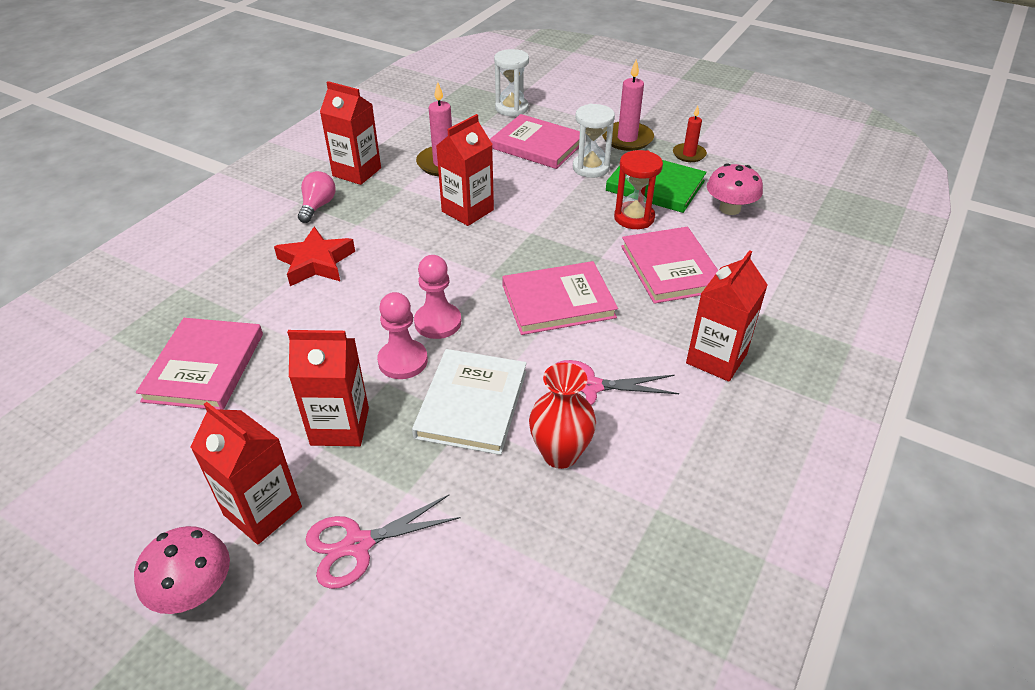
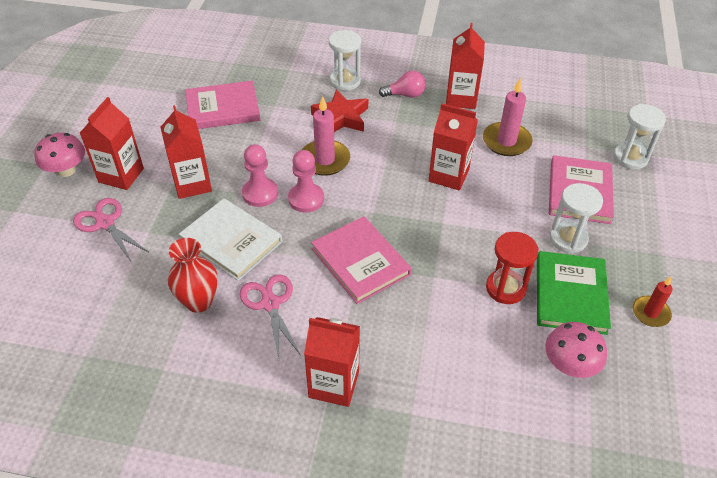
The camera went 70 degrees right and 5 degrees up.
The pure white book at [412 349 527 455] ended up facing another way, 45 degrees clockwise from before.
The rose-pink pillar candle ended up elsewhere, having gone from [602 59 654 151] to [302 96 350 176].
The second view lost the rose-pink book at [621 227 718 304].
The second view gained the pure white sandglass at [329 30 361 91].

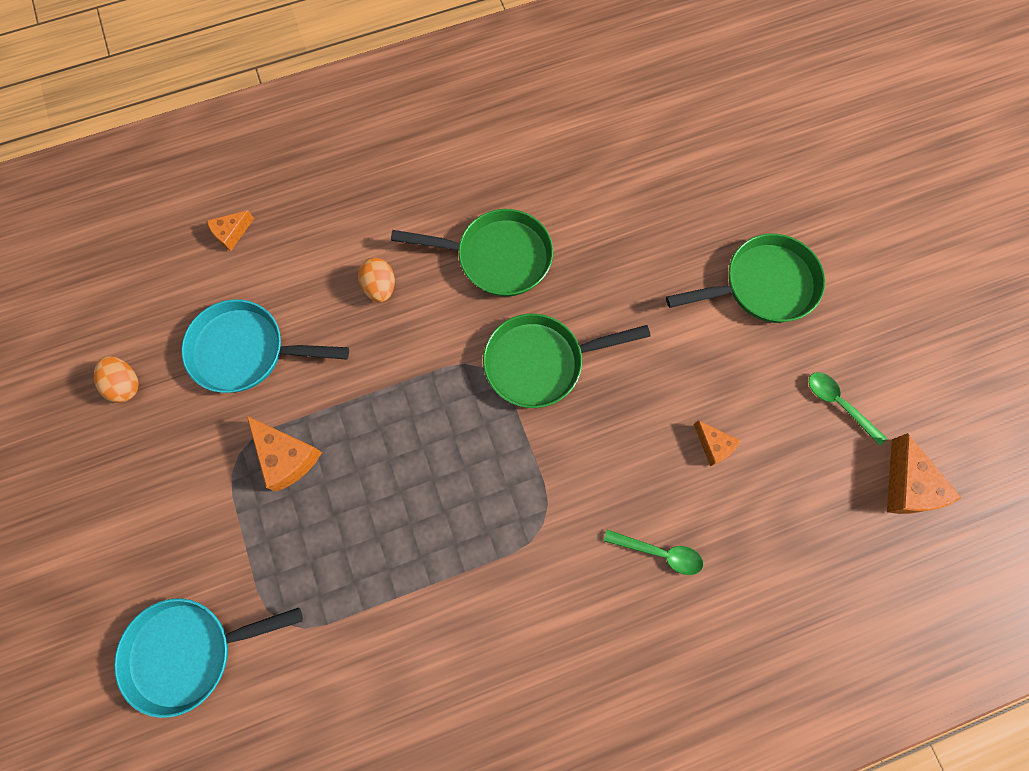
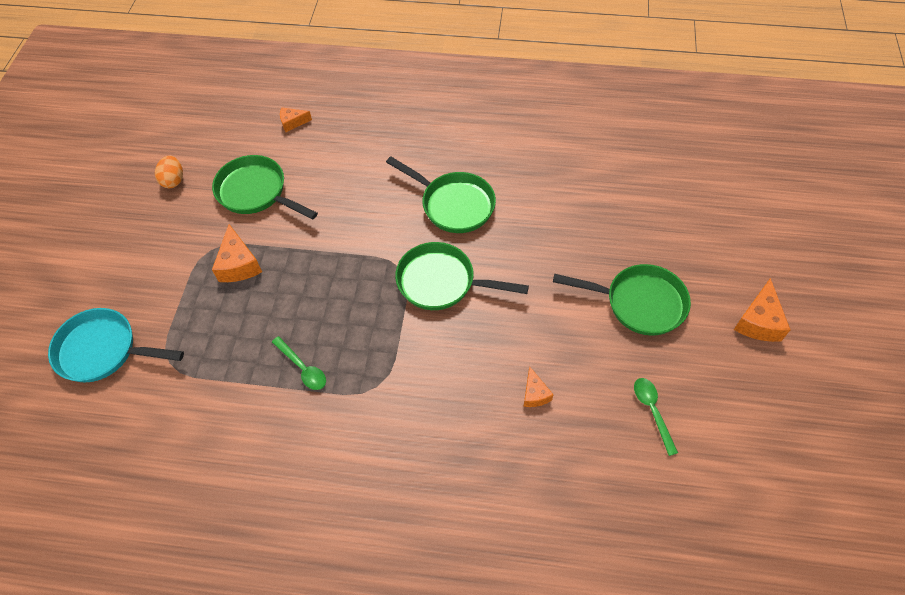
The camera went 30 degrees right and 15 degrees down.
What was the turquoise pan at [181 299 349 393] turned into the emerald pan at [212 155 318 220].
The second view lost the orange-coloured toy egg at [358 258 395 302].
The emerald teaspoon ended up elsewhere, having gone from [604 530 703 575] to [272 336 326 390].
The orange-coloured cheese wedge ended up elsewhere, having gone from [887 433 961 514] to [734 278 791 342].

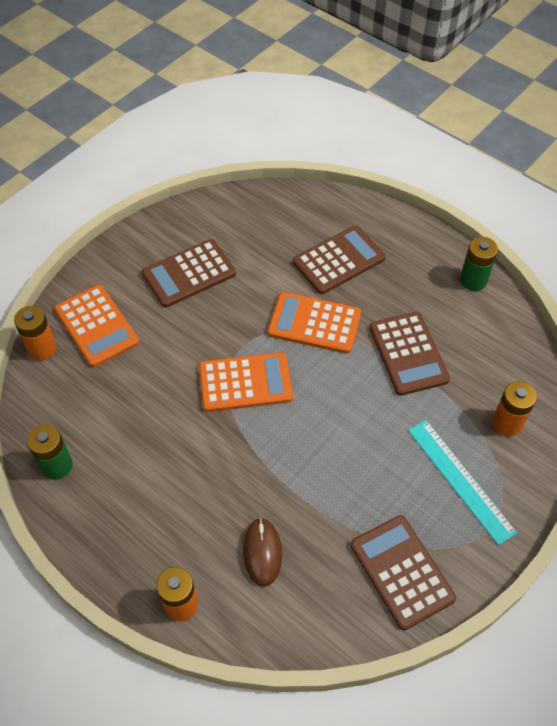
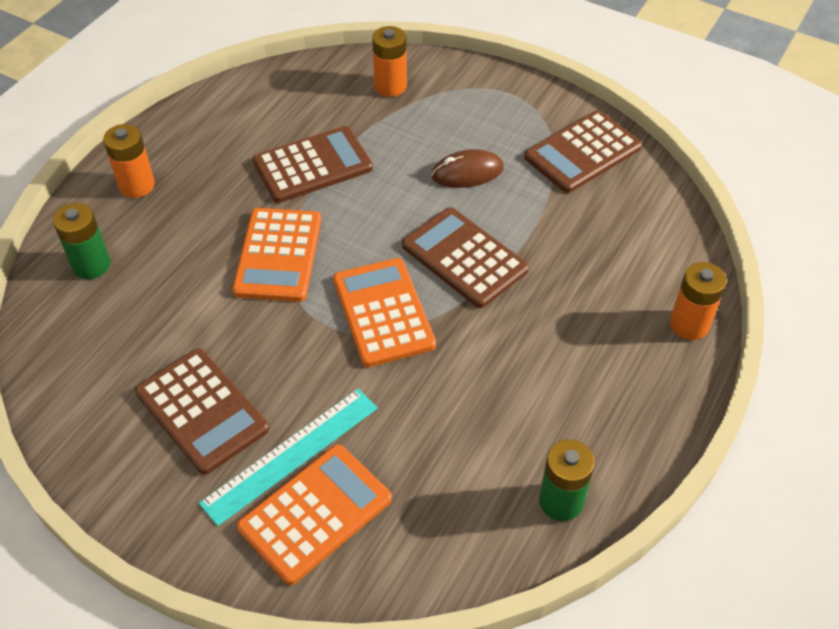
The camera went 100 degrees left and 5 degrees down.
The orange-coloured power cell ended up elsewhere, having gone from [14 306 57 361] to [103 124 155 198].
The dark brown mouse ended up elsewhere, having gone from [243 518 282 587] to [431 149 504 188].
The dark brown adding machine ended up elsewhere, having gone from [293 225 386 294] to [402 207 529 308].
The turquoise ruler ended up elsewhere, having gone from [408 420 517 545] to [199 389 378 526].
The emerald power cell ended up elsewhere, having gone from [460 237 498 291] to [53 203 110 279].

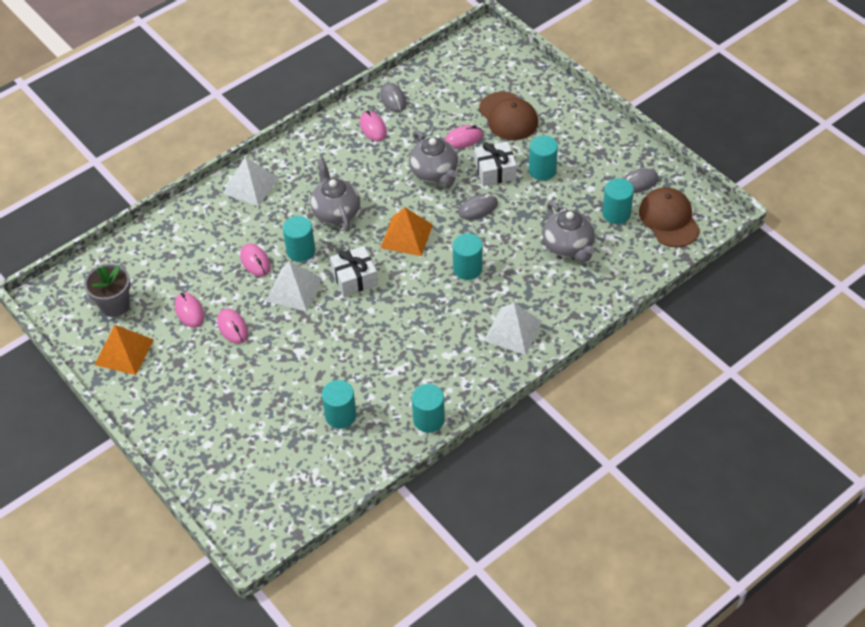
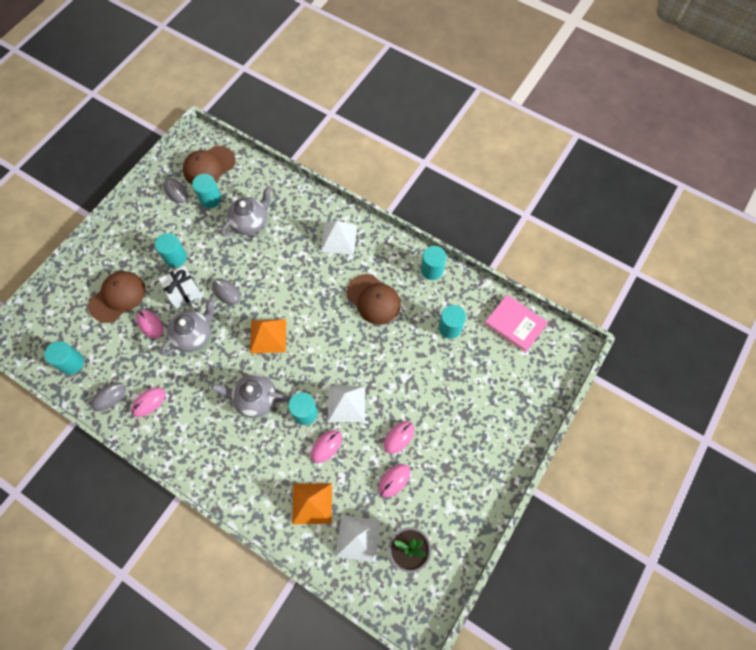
The camera went 110 degrees left and 15 degrees up.
The orange-coloured pyramid ended up elsewhere, having gone from [95 325 154 375] to [292 483 332 524].
The pure white pyramid ended up elsewhere, having gone from [223 157 279 206] to [336 515 381 562].
The gray teapot at [310 158 360 232] ended up facing another way, 45 degrees clockwise from before.
The second view lost the pure white wrapped gift at [330 246 378 296].
The turquoise solid cylinder ended up elsewhere, having gone from [453 233 483 280] to [44 341 84 375].
The second view gained the dark brown cap at [346 274 401 325].
The second view gained the rose-pink book at [485 295 548 353].

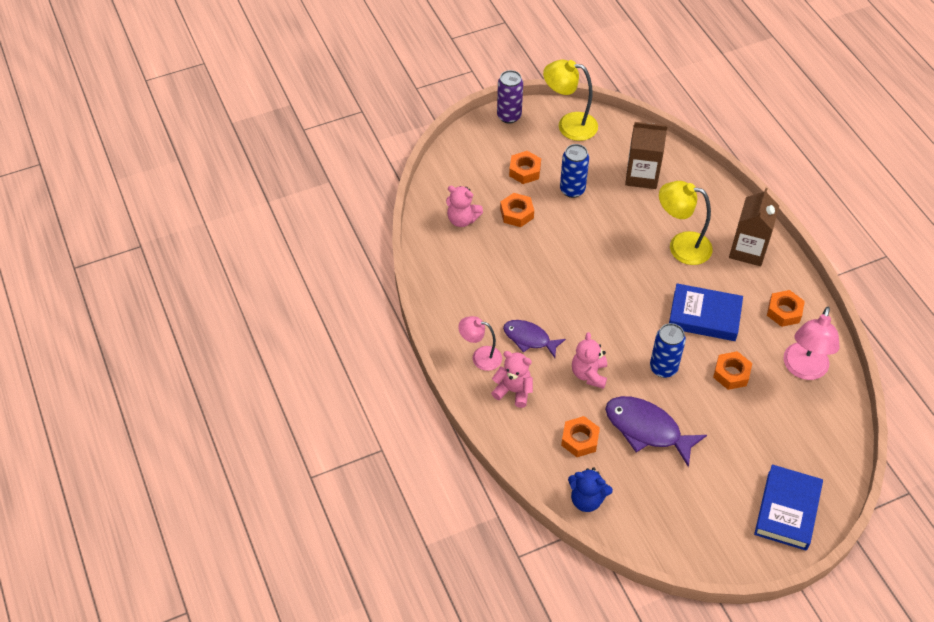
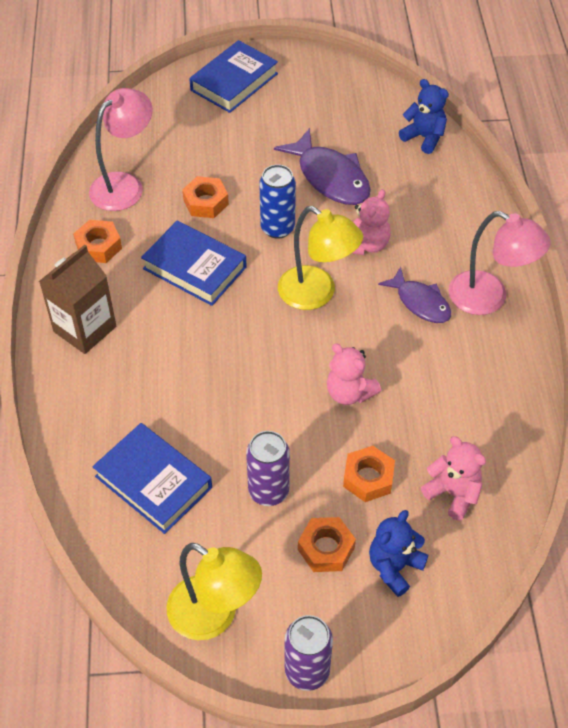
The camera went 160 degrees left and 0 degrees up.
The size of the rose-pink reading lamp at [458 316 502 371] changed by a factor of 1.53.
The rose-pink teddy bear ended up elsewhere, having gone from [491 351 533 408] to [327 343 381 405].
What was the royal blue tin at [560 144 589 198] turned into the royal purple tin at [246 431 290 506].
The second view lost the orange-coloured hex nut at [561 416 600 457].
Where the dark brown carton stood at [625 122 668 189], the royal blue book came to stand at [92 423 212 534].
The golden reading lamp ended up elsewhere, having gone from [659 181 713 265] to [278 206 363 310].
The second view gained the royal blue teddy bear at [369 510 429 597].

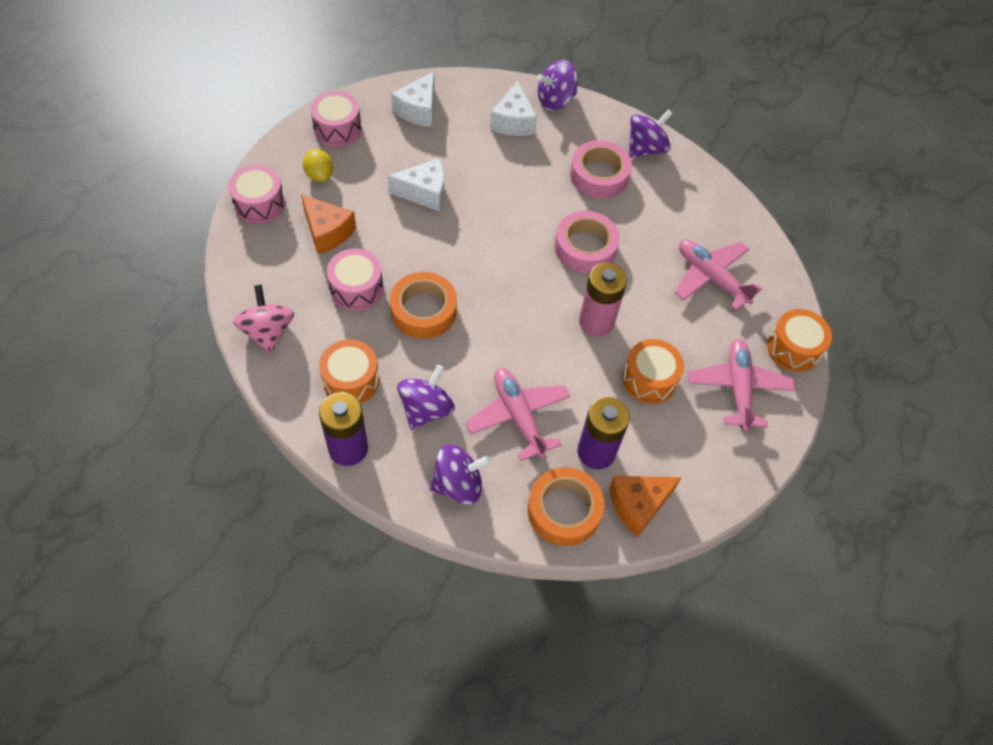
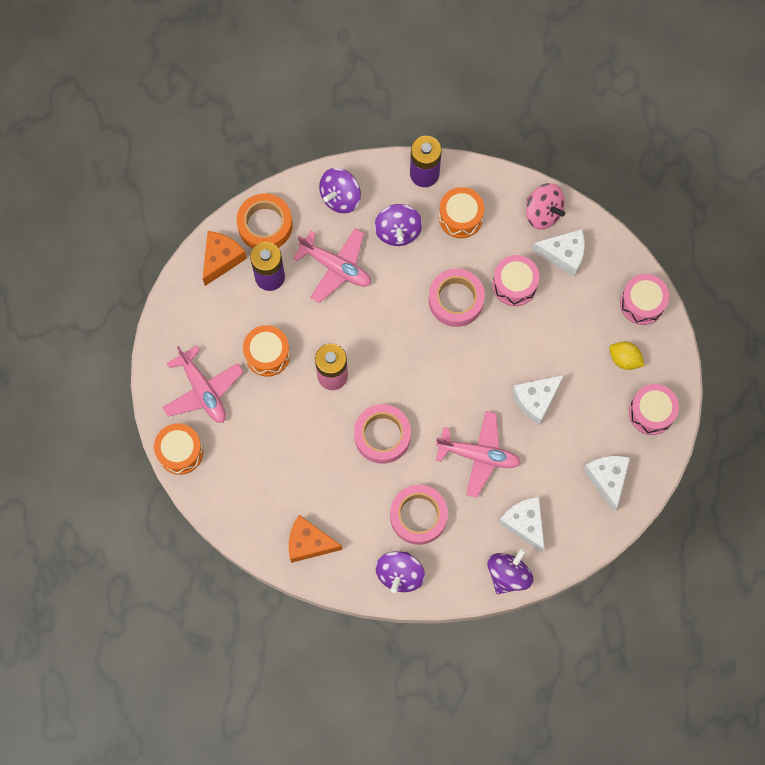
The camera went 150 degrees right and 15 degrees up.
The orange-coloured cheese wedge ended up elsewhere, having gone from [301 194 356 254] to [289 515 343 563].
What was the orange-coloured sticky tape at [390 272 457 339] turned into the rose-pink sticky tape at [429 269 485 327].
The rose-pink plane ended up elsewhere, having gone from [674 239 762 310] to [436 411 521 498].
The second view gained the pure white cheese wedge at [532 229 585 277].

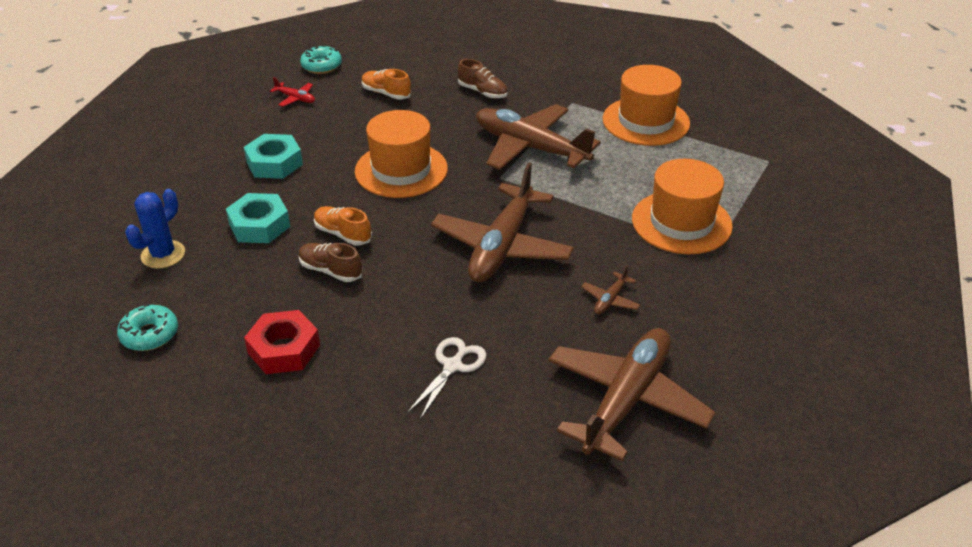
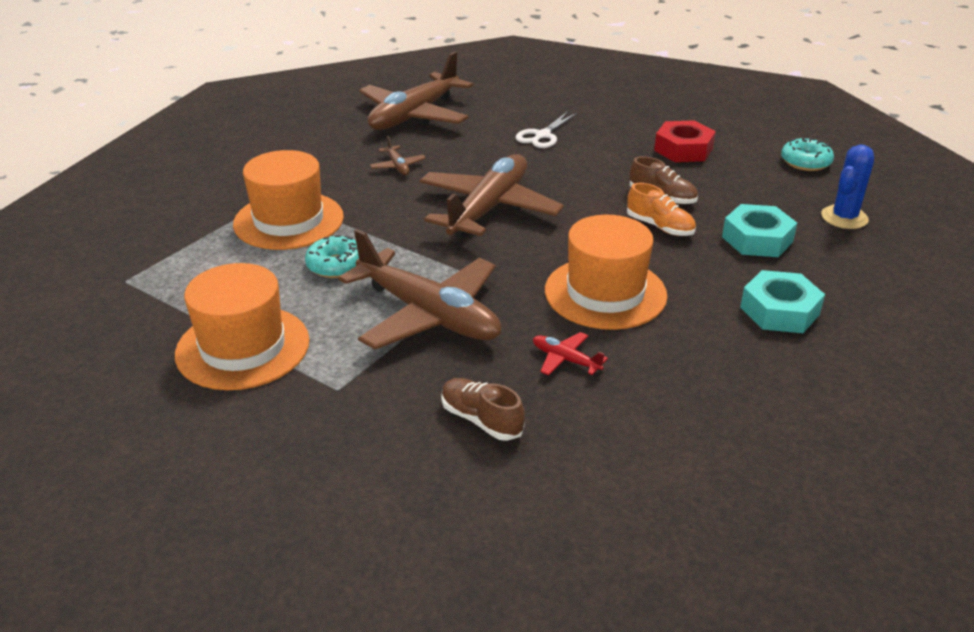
The camera went 175 degrees left and 5 degrees down.
The red plane ended up elsewhere, having gone from [270 77 315 107] to [533 332 608 376].
The turquoise doughnut ended up elsewhere, having gone from [300 45 342 74] to [305 235 359 278].
The second view lost the orange-coloured shoe at [362 69 411 100].
The dark brown plane at [581 265 640 315] ended up facing another way, 120 degrees clockwise from before.

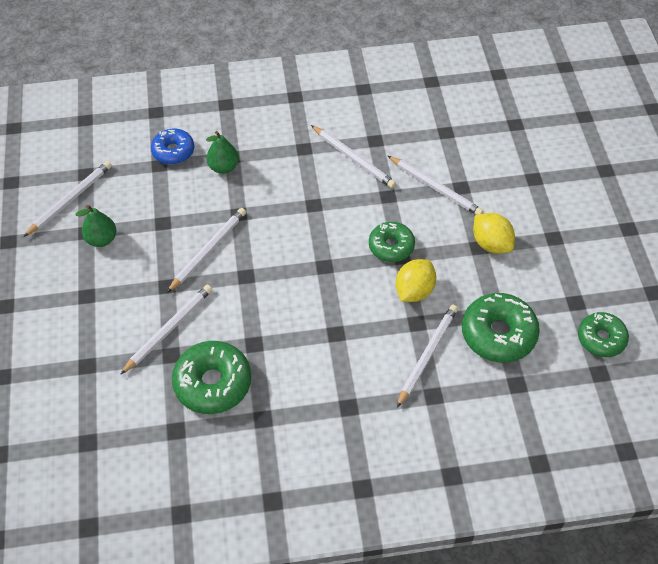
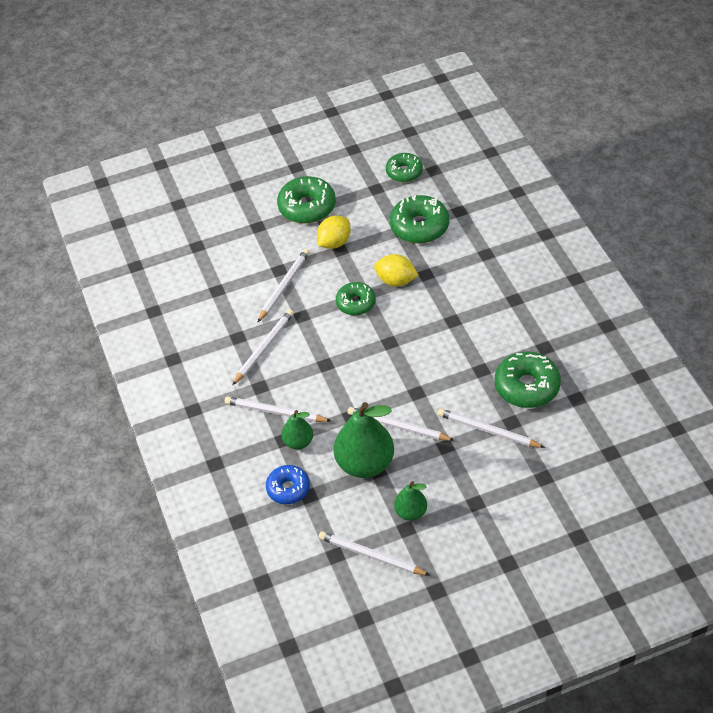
The camera went 100 degrees left and 5 degrees down.
The pure white lead pencil ended up elsewhere, having gone from [397 305 458 408] to [225 397 331 422].
The second view gained the emerald doughnut at [277 176 336 224].
The second view gained the emerald pear at [334 402 394 478].

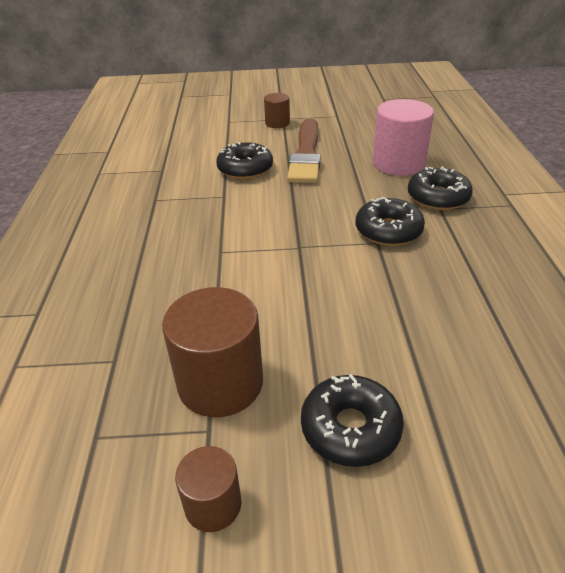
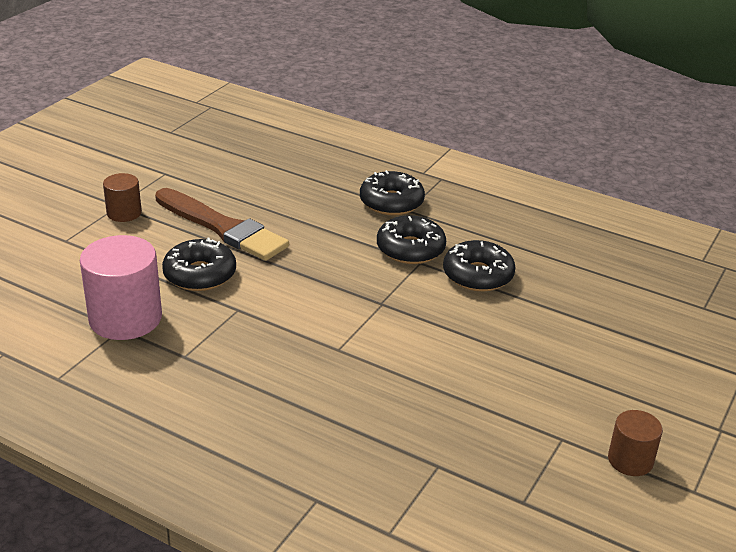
The camera went 60 degrees left and 5 degrees down.
The second view lost the dark brown solid cylinder at [162 287 263 417].
The black doughnut ended up elsewhere, having gone from [301 374 404 467] to [443 240 516 292].
The rose-pink solid cylinder ended up elsewhere, having gone from [373 99 434 176] to [80 235 162 340].

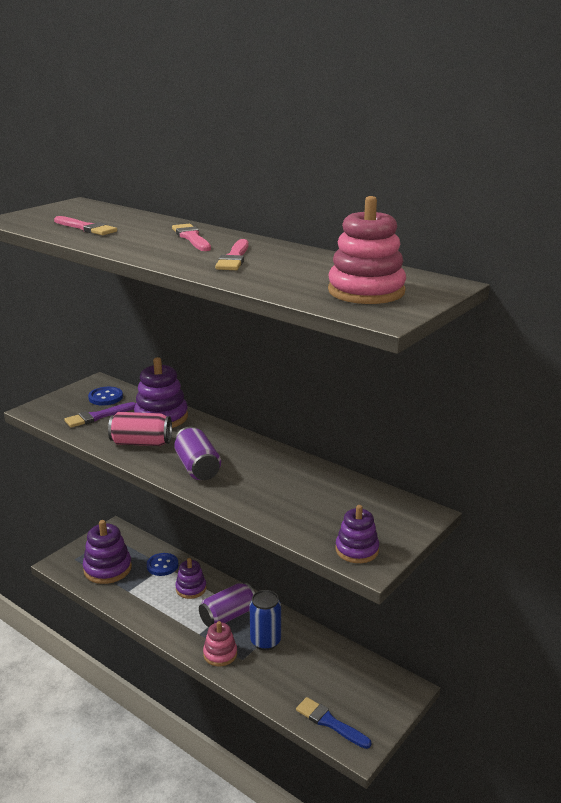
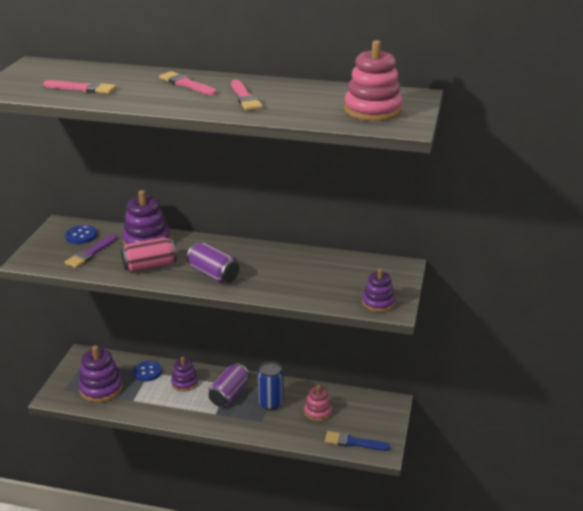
The camera went 25 degrees left and 5 degrees up.
The rose-pink ring stacker ended up elsewhere, having gone from [203 621 237 666] to [304 385 332 421].

